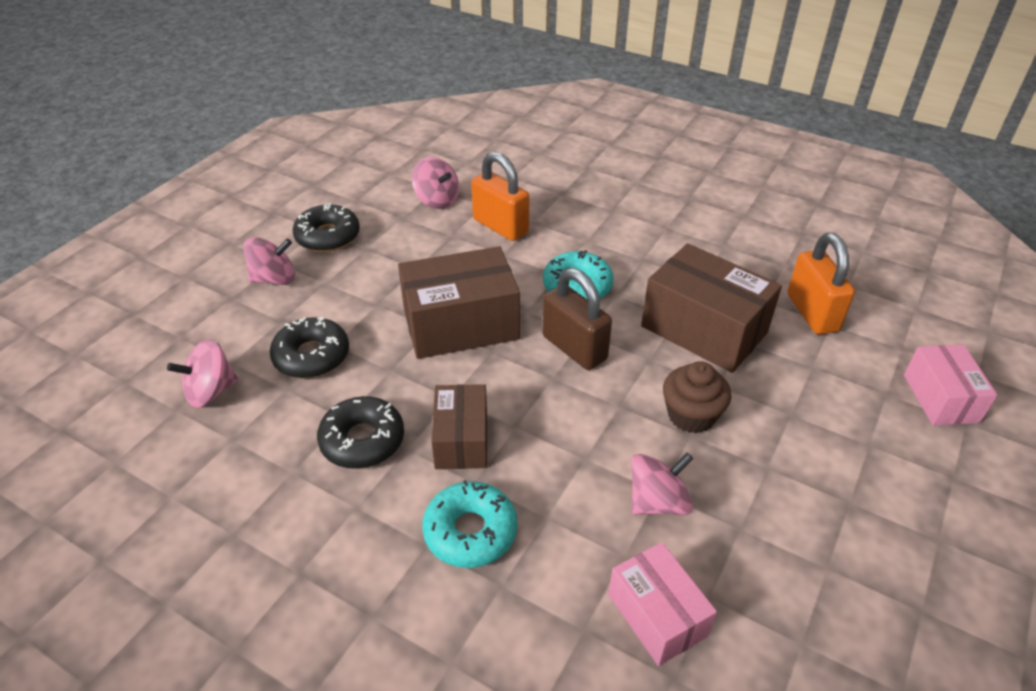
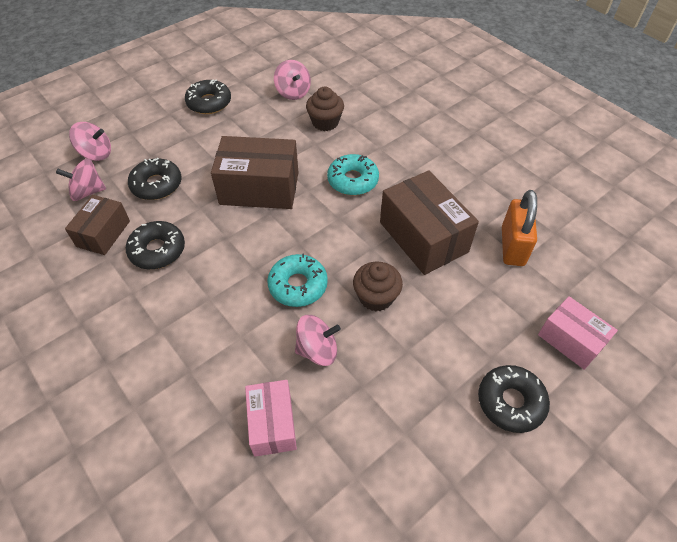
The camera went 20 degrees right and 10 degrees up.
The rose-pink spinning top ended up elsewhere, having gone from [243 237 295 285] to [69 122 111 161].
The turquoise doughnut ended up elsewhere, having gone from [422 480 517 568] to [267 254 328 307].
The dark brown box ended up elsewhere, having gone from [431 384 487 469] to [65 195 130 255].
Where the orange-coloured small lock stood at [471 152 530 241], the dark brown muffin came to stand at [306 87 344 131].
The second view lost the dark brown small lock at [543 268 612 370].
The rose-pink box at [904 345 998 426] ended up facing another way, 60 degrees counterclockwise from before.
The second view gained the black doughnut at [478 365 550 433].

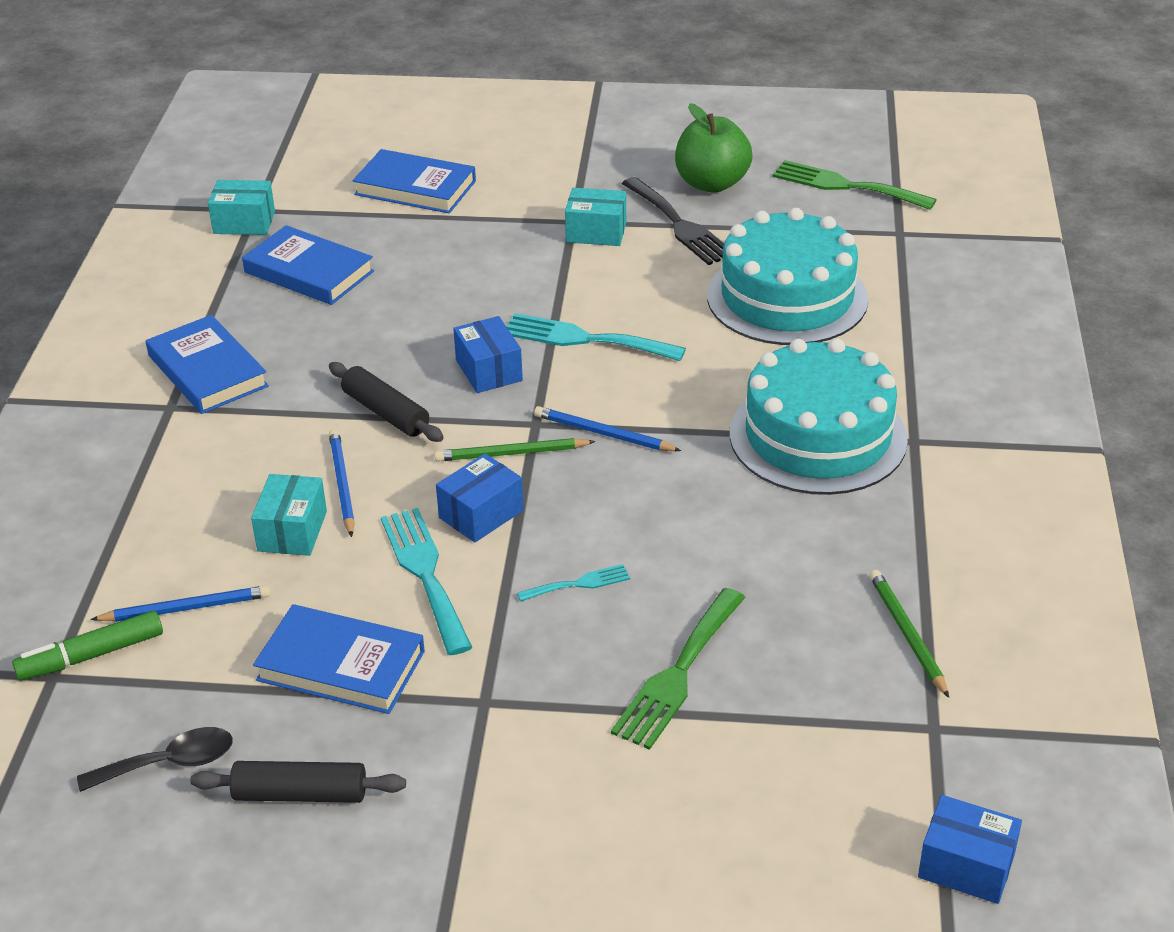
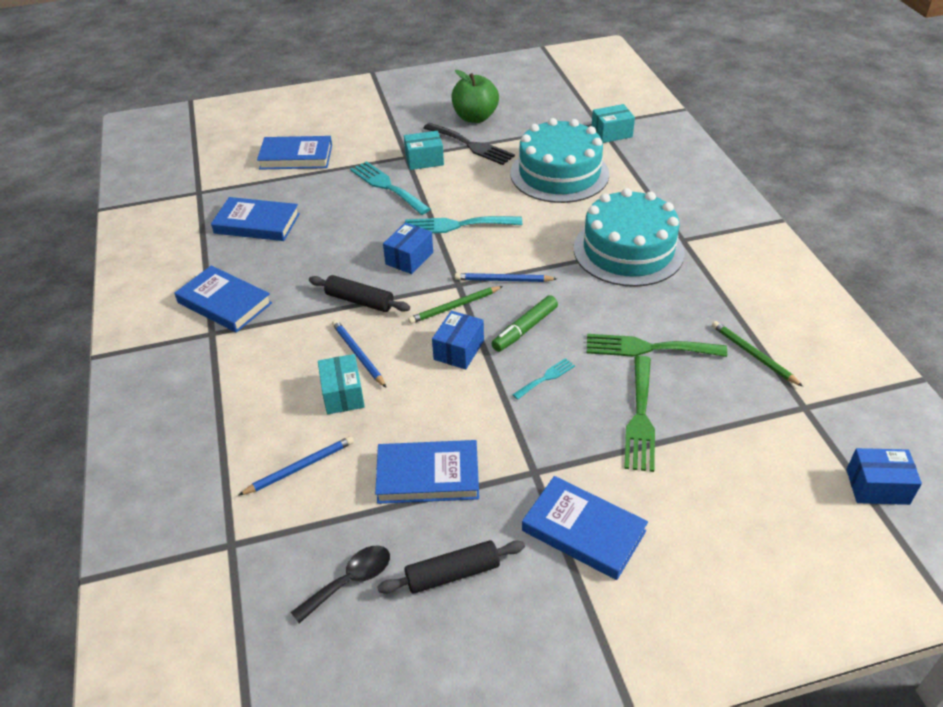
The camera went 20 degrees left and 5 degrees up.
The emerald marker ended up elsewhere, having gone from [12 610 163 681] to [491 295 558 352].
The turquoise box ended up elsewhere, having gone from [208 180 275 235] to [592 104 635 143].
The turquoise table fork ended up elsewhere, having gone from [381 508 472 655] to [350 161 431 215].
The royal blue box at [453 316 523 393] ended up facing another way, 75 degrees clockwise from before.
The emerald table fork ended up elsewhere, having gone from [773 160 936 210] to [586 334 727 357].
The second view gained the royal blue book at [522 476 648 580].

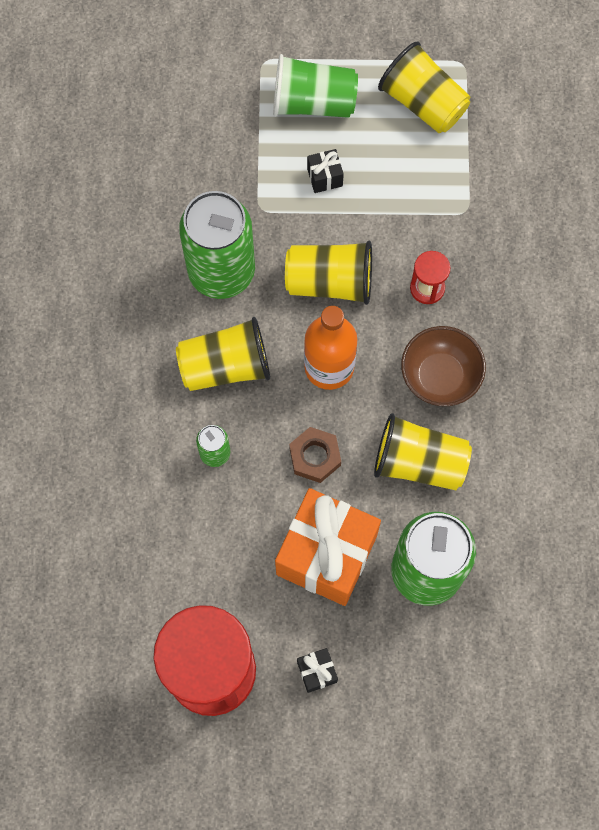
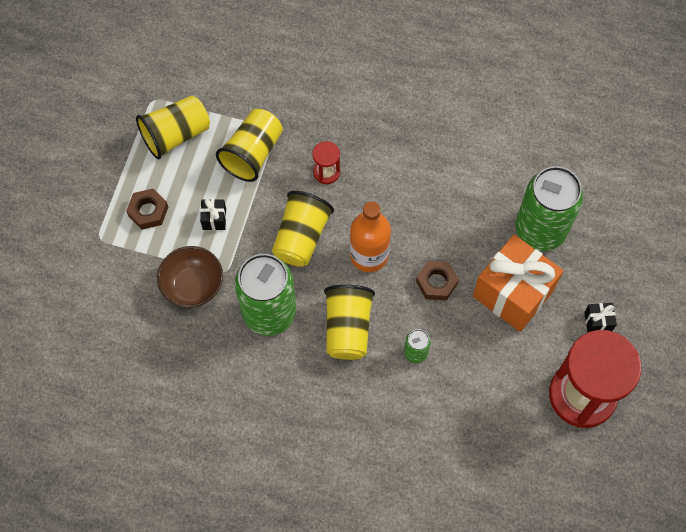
The camera went 75 degrees left and 5 degrees down.
Where the emerald beaker stood at [273 54 358 118], the dark brown hex nut came to stand at [126 189 168 230].
The golden beaker ended up elsewhere, having gone from [374 413 472 490] to [216 109 283 182].
The dark brown serving bowl ended up elsewhere, having gone from [401 326 486 406] to [157 246 223 308].

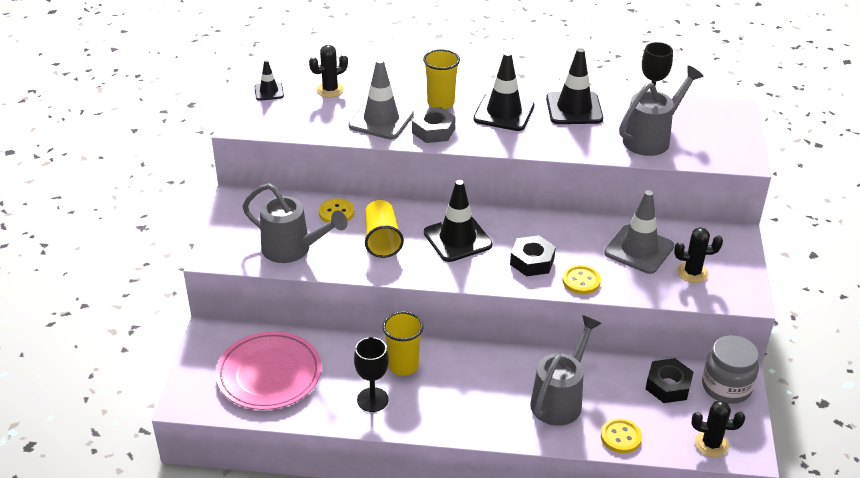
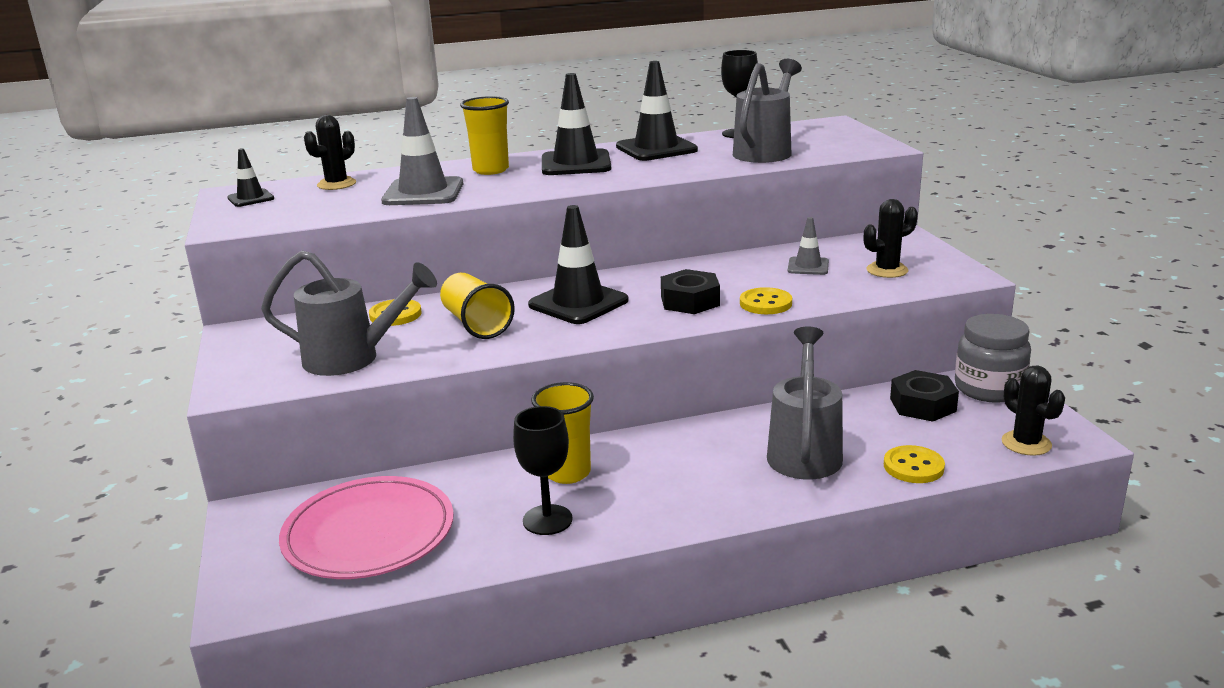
The camera went 20 degrees left and 15 degrees down.
The second view lost the gray hex nut at [412 107 456 143].
The size of the gray safety cone at [604 190 674 274] changed by a factor of 0.54.
The black cactus at [692 400 745 457] ended up facing another way, 75 degrees clockwise from before.

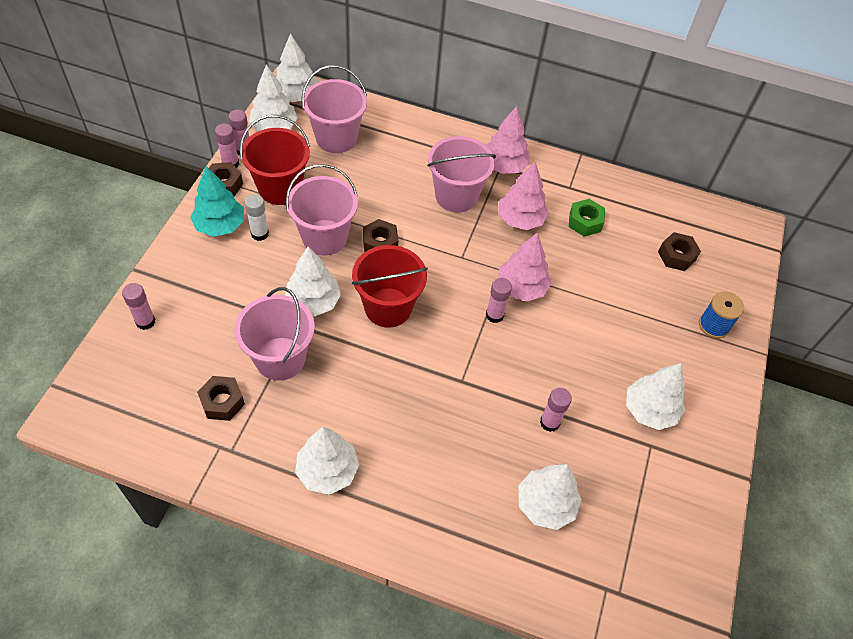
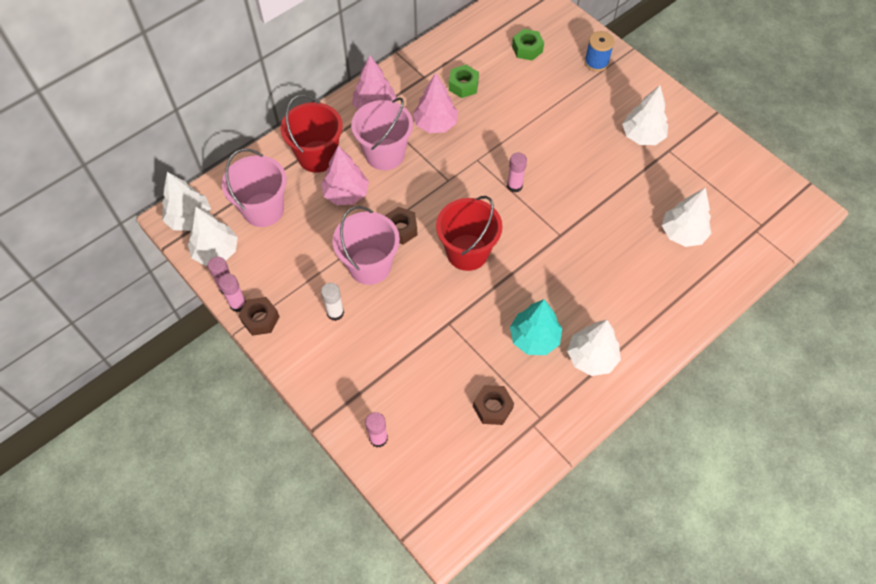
The camera went 55 degrees left and 5 degrees up.
The turquoise tree ended up elsewhere, having gone from [190 166 244 237] to [510 299 562 355].
The second view lost the rose-pink pail at [234 287 315 381].
The red pail ended up elsewhere, having gone from [239 115 310 205] to [281 95 343 173].
The second view lost the pure white tree at [285 247 341 317].
The rose-pink tree ended up elsewhere, having gone from [498 233 552 301] to [321 146 369 205].
The second view lost the rose-pink glue at [540 388 572 432].
What was the dark brown hex nut at [658 232 701 271] turned into the emerald hex nut at [512 29 544 61].

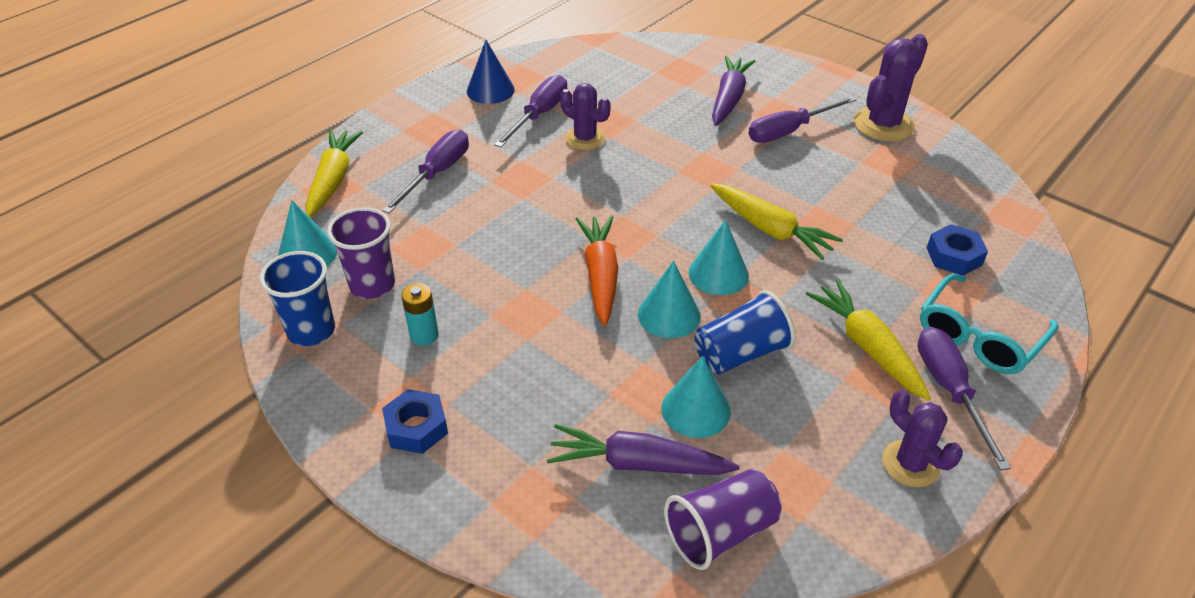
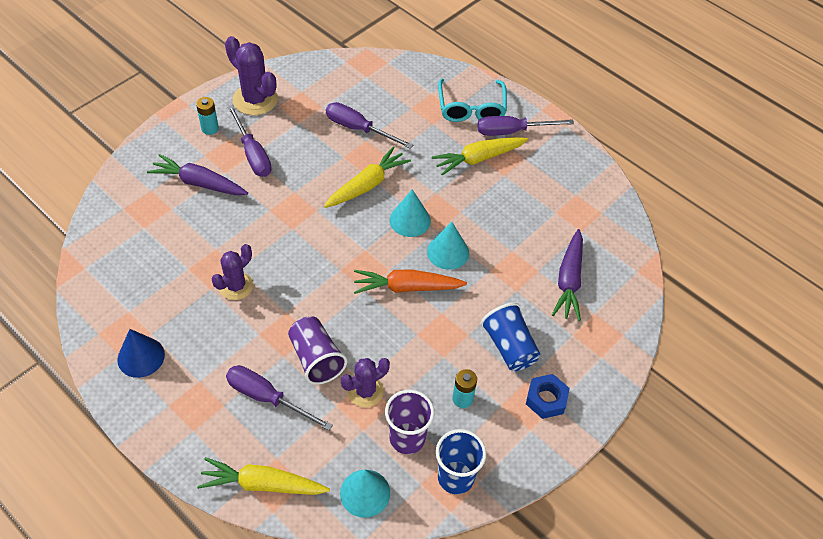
The camera went 90 degrees left and 10 degrees up.
The royal purple screwdriver ended up elsewhere, having gone from [494 75 567 147] to [326 102 413 149].
The second view lost the turquoise cone at [662 356 731 438].
The royal purple beaker ended up elsewhere, having gone from [664 469 782 570] to [288 316 347 385].
The royal blue beaker ended up elsewhere, having gone from [694 290 795 374] to [480 302 540 371].
The royal purple cactus ended up elsewhere, having gone from [882 390 963 487] to [341 358 390 408].
The turquoise glasses at [920 273 1059 374] ended up facing another way, 45 degrees clockwise from before.
The second view lost the royal blue hex nut at [927 224 988 276].
The second view gained the turquoise power cell at [196 97 219 135].

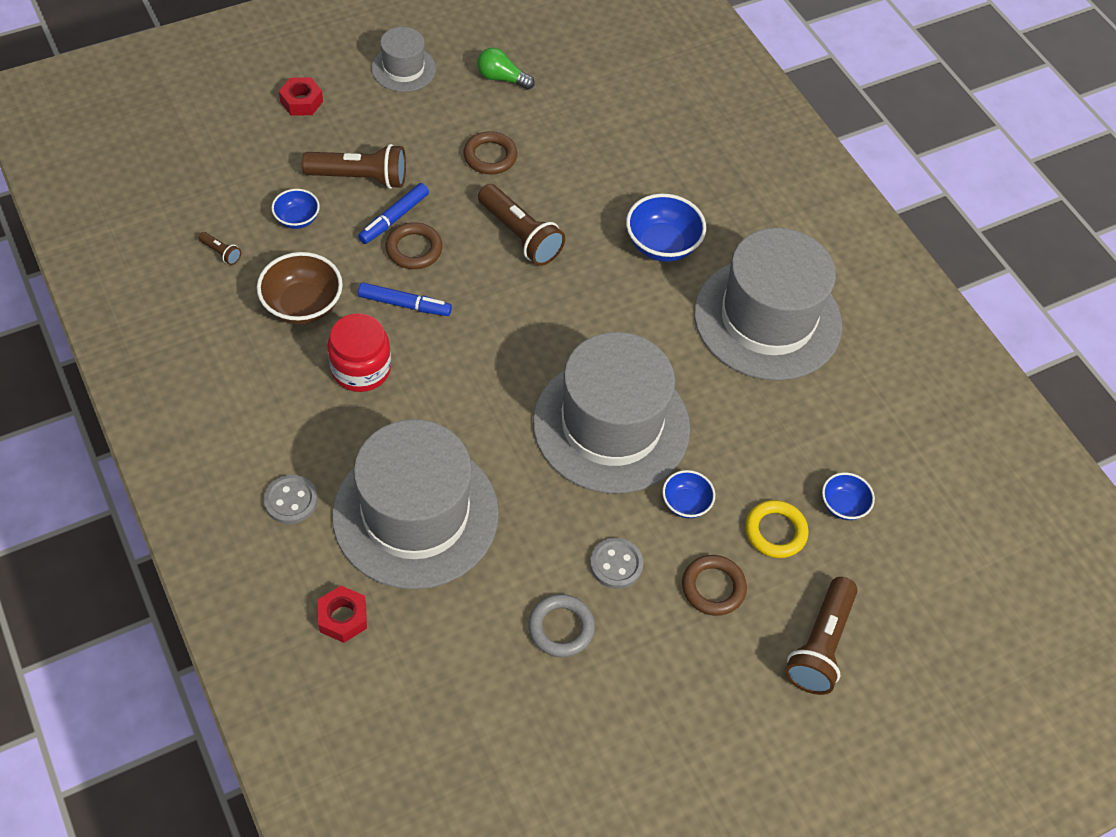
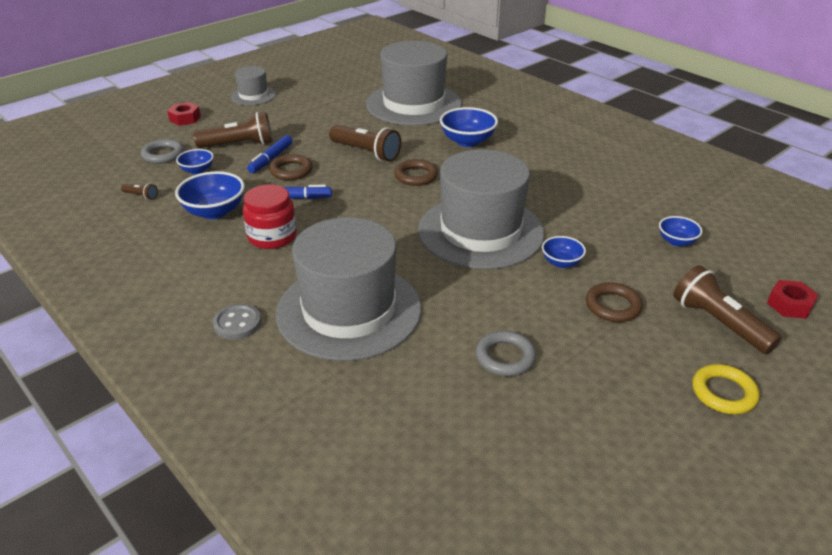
The camera went 10 degrees left and 20 degrees down.
What was the dark brown serving bowl at [257 252 343 325] turned into the royal blue serving bowl at [175 171 245 219].
The red hex nut ended up elsewhere, having gone from [318 586 367 643] to [767 280 818 319].
The dark brown torus ended up elsewhere, having gone from [463 131 517 174] to [394 159 438 186].
The second view lost the emerald light bulb at [477 47 535 90].
The second view lost the gray button at [590 538 643 589].
The gray top hat ended up elsewhere, having gone from [694 228 842 381] to [366 41 462 126].
The golden torus ended up elsewhere, having gone from [745 500 808 558] to [692 364 760 414].
The dark brown pocket torch at [785 577 858 695] ended up facing another way, 135 degrees clockwise from before.
The second view gained the gray torus at [141 139 184 164].

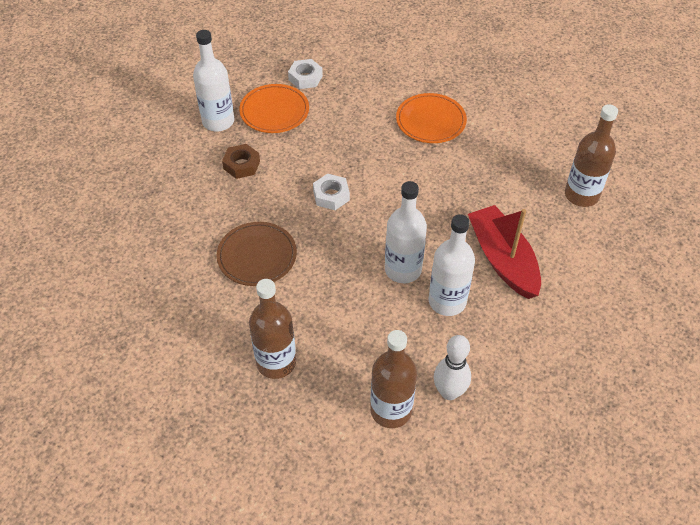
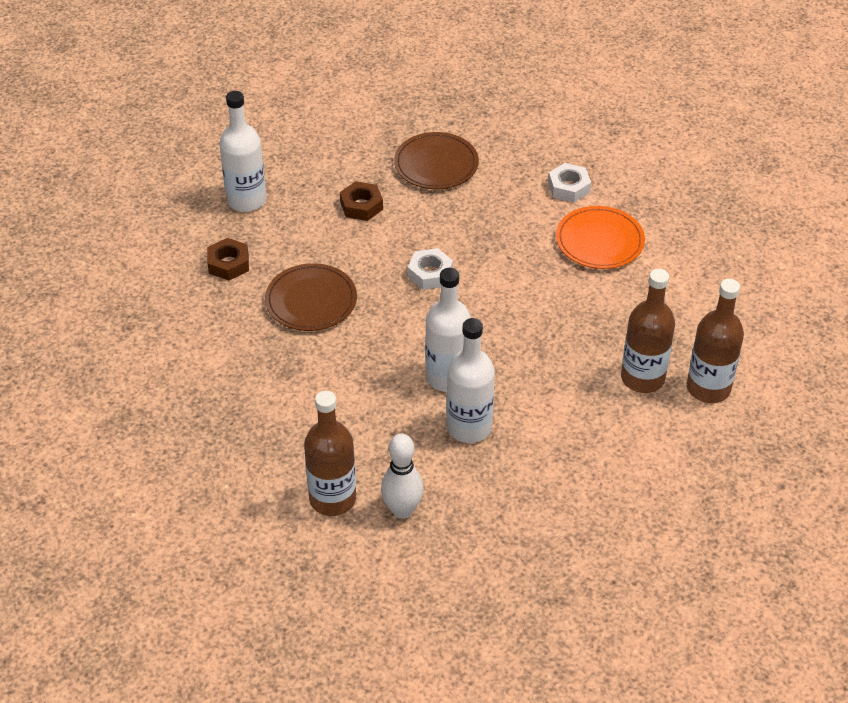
The camera went 30 degrees right and 5 degrees down.
The pure white drink bottle ended up elsewhere, having gone from [193 30 234 131] to [219 91 266 212].
What was the orange-coloured flat dish at [239 84 309 133] turned into the dark brown flat dish at [394 132 479 189].
The dark brown drink bottle ended up elsewhere, having gone from [249 279 296 379] to [621 269 675 393].
The pure white hex nut ended up elsewhere, having gone from [288 59 323 89] to [548 163 591 202].
The second view lost the red sailboat at [468 205 541 299].
The second view gained the dark brown hex nut at [207 238 249 280].

